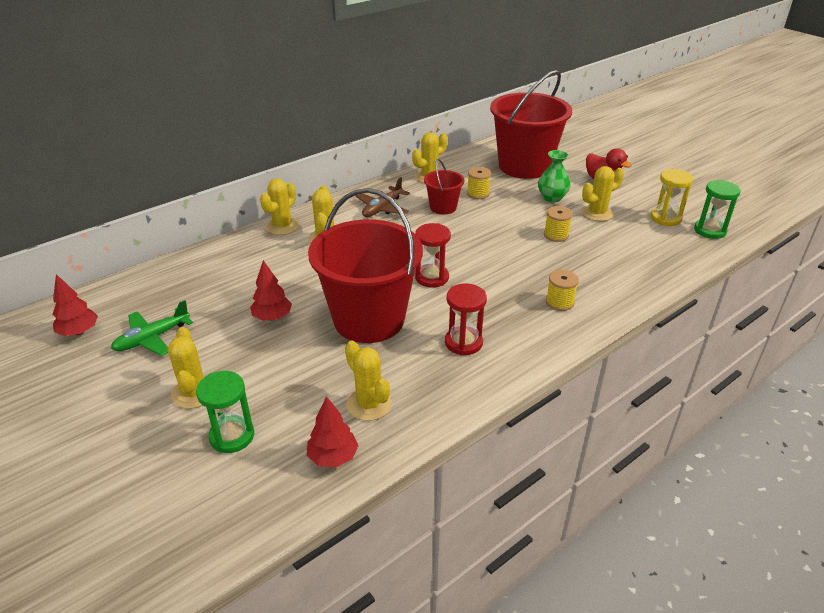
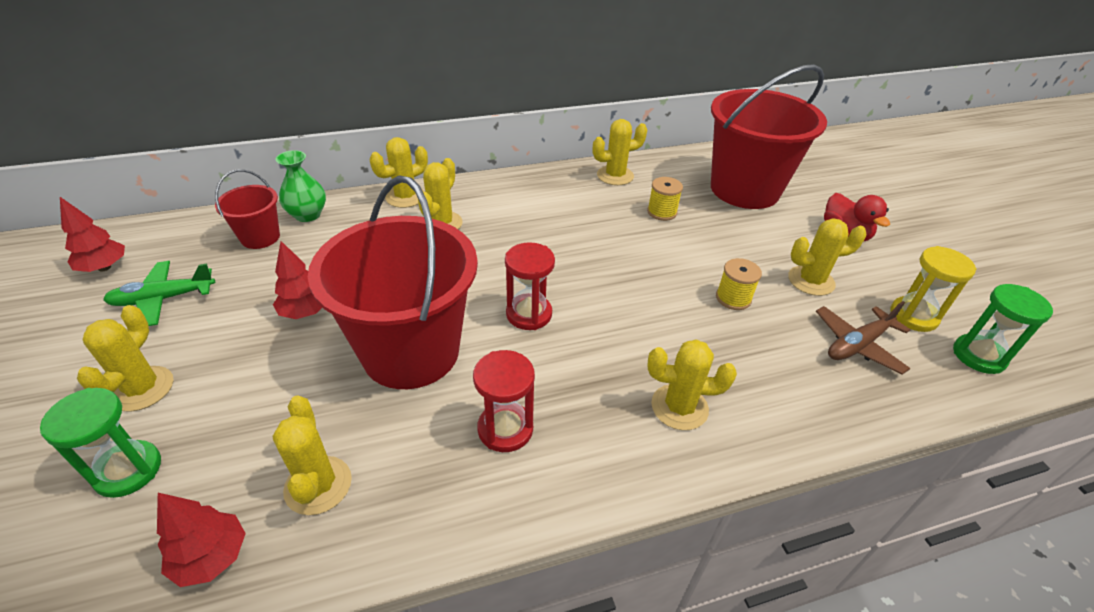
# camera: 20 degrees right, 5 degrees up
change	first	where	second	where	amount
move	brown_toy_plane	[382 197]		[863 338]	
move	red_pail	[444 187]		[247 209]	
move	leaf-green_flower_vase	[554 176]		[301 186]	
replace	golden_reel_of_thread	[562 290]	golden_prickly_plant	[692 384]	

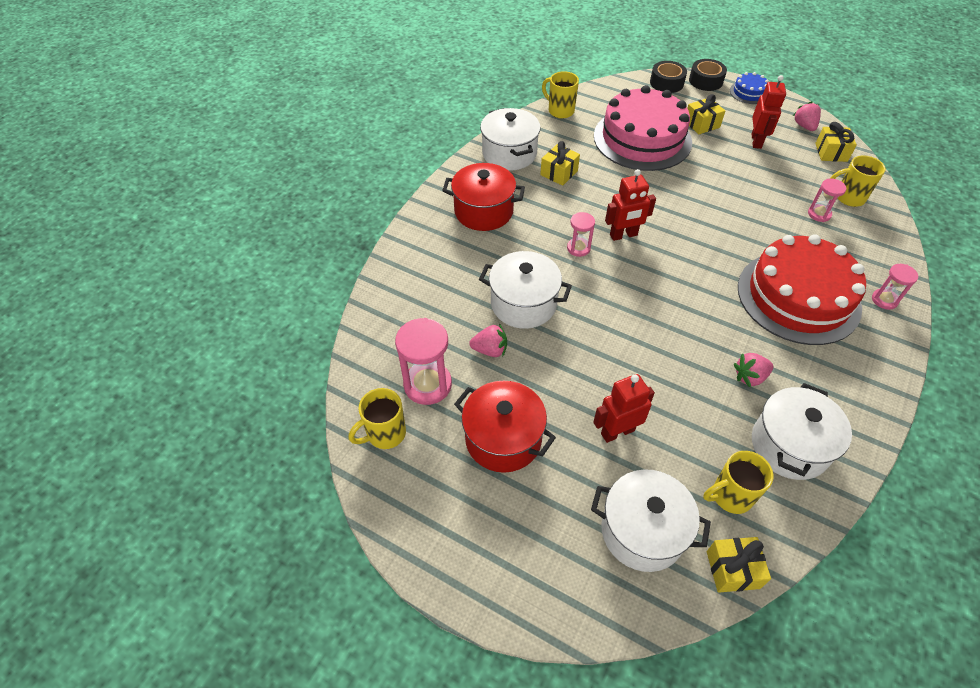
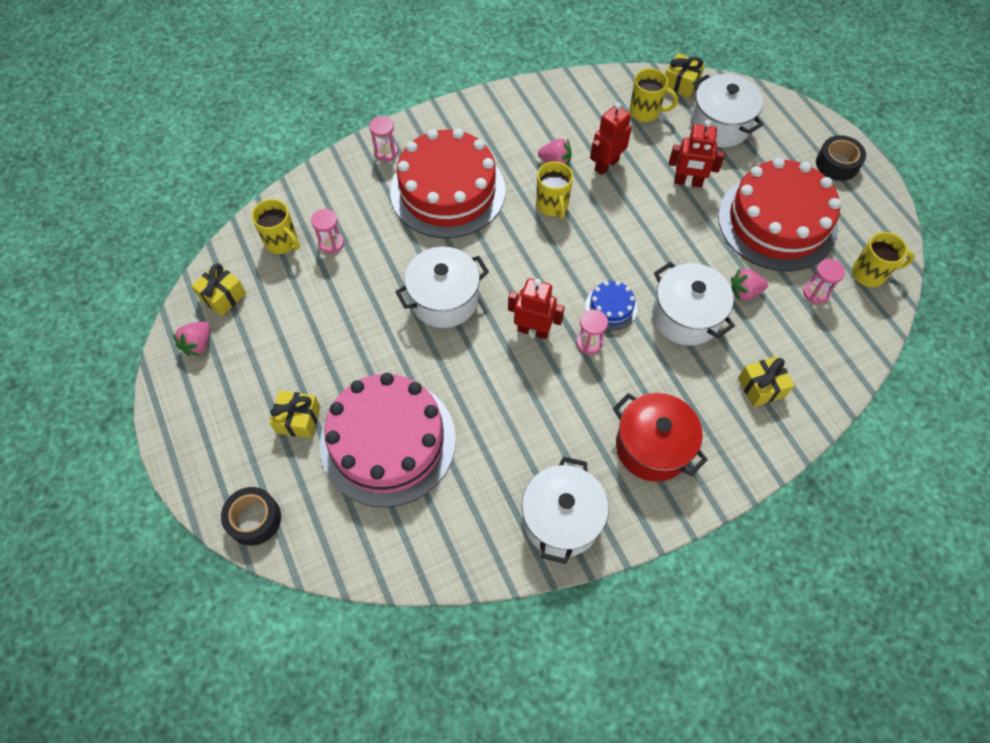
# camera: 145 degrees left, 10 degrees up
change	first	where	second	where	amount
resize	rose-pink_hourglass	[423 361]		[824 281]	x0.57
replace	red_stockpot	[505 427]	red_cake	[779 215]	
rotate	rose-pink_strawberry	[488 340]		[749 284]	45 degrees counterclockwise
move	golden_present	[560 163]		[766 381]	
move	golden_coffee_mug	[560 95]		[554 190]	
move	ebony_sticky_tape	[708 75]		[841 158]	
move	royal_blue_cake	[749 88]		[611 306]	
move	red_robot_figure	[768 112]		[610 139]	
move	snow-white_stockpot	[802 431]		[442 287]	

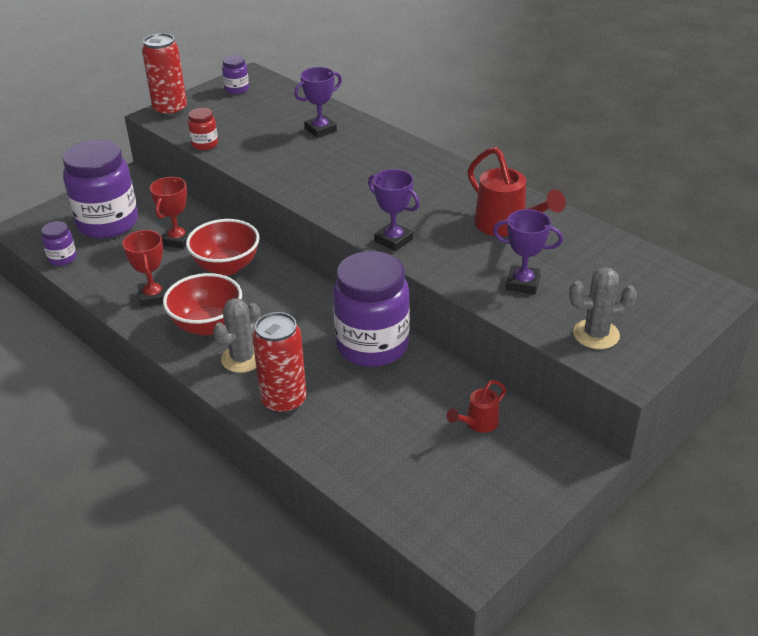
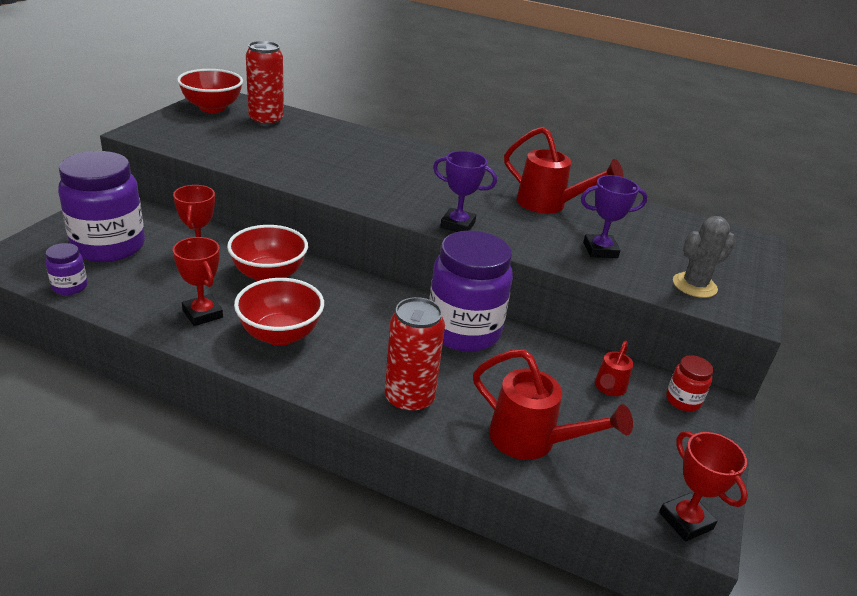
# camera: 25 degrees left, 5 degrees down
change	first	where	second	where	amount
move	red_soda_can	[164 75]		[265 83]	
move	red_jar	[203 129]		[690 383]	
delete	gray_prickly_plant	[237 335]			
replace	violet_jar	[235 74]	red_deep_dish	[210 91]	
delete	violet_prize_cup	[318 102]			
insert			red_sprinkling_can	[553 404]	
insert			red_prize_cup	[703 486]	

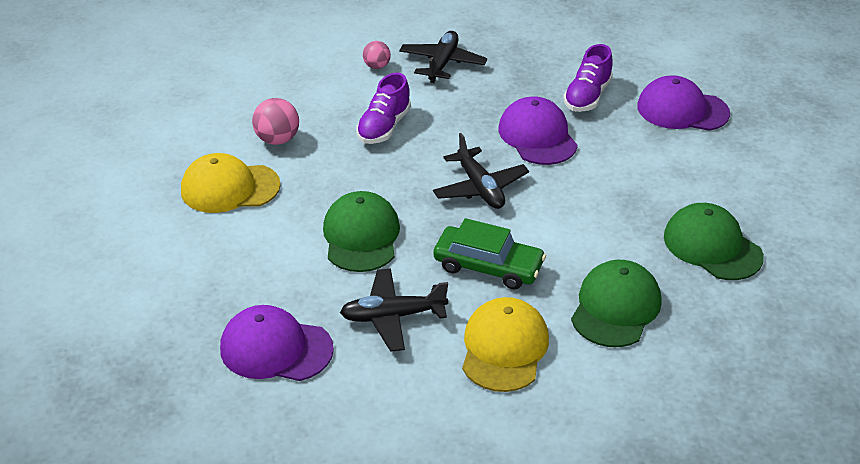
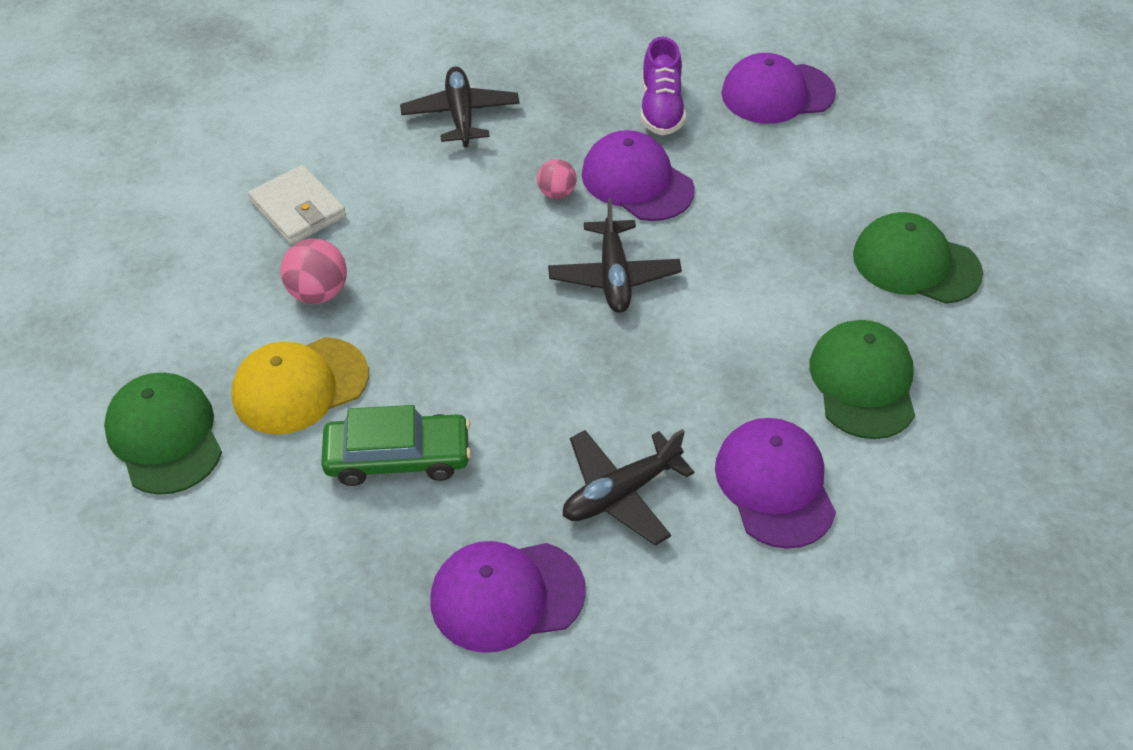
# camera: 25 degrees left, 10 degrees up
change	first	where	second	where	amount
move	leaf-green_peaked_cap	[361 231]		[163 434]	
delete	violet_lace-up_shoe	[383 108]			
move	rose-pink_play_ball	[377 55]		[557 179]	
rotate	ebony_toy_plane	[481 171]		[615 255]	45 degrees clockwise
move	leaf-green_toy_car	[490 254]		[396 445]	
recolor	golden_peaked_cap	[505 344]	violet_peaked_cap	[775 483]	
insert			snow-white_card_wallet	[297 205]	

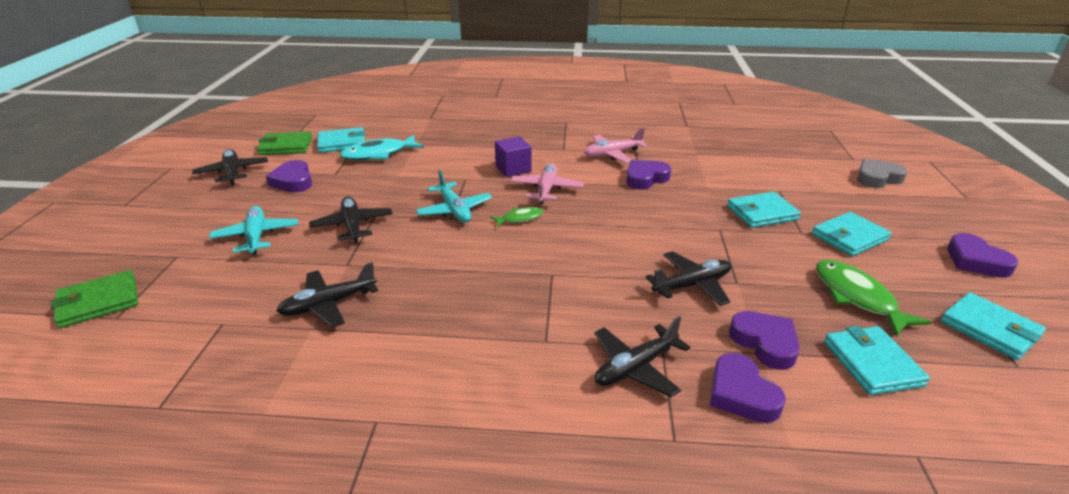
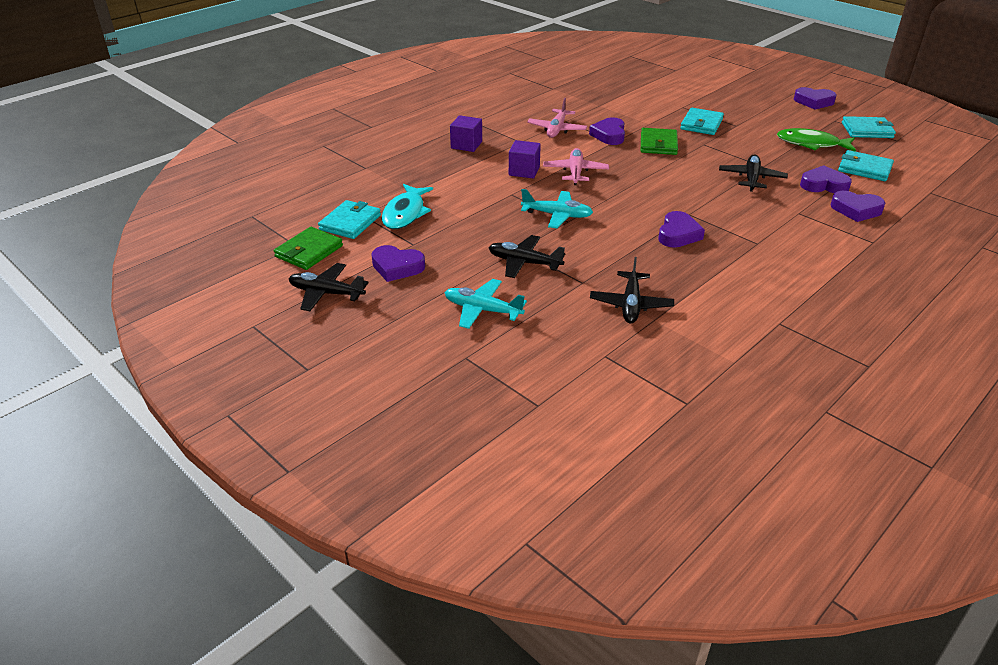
# camera: 50 degrees left, 5 degrees up
change	first	where	second	where	amount
move	leaf-green_card_wallet	[94 299]		[659 141]	
delete	leaf-green_fish_figure	[516 217]			
rotate	rose-pink_toy_plane	[547 183]		[576 166]	45 degrees clockwise
delete	ebony_toy_plane	[642 356]			
delete	aqua_card_wallet	[851 234]			
delete	gray_heart	[882 173]			
insert			violet_cube	[466 133]	
insert			violet_heart	[681 229]	

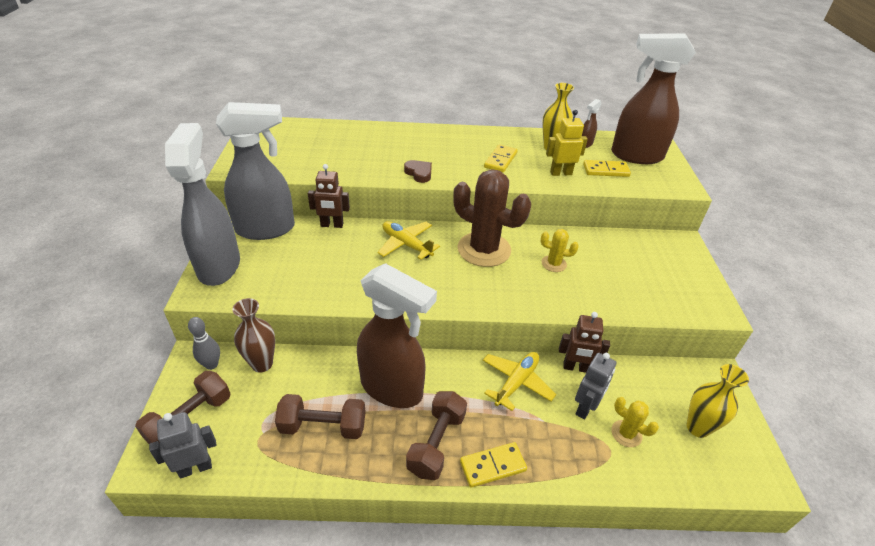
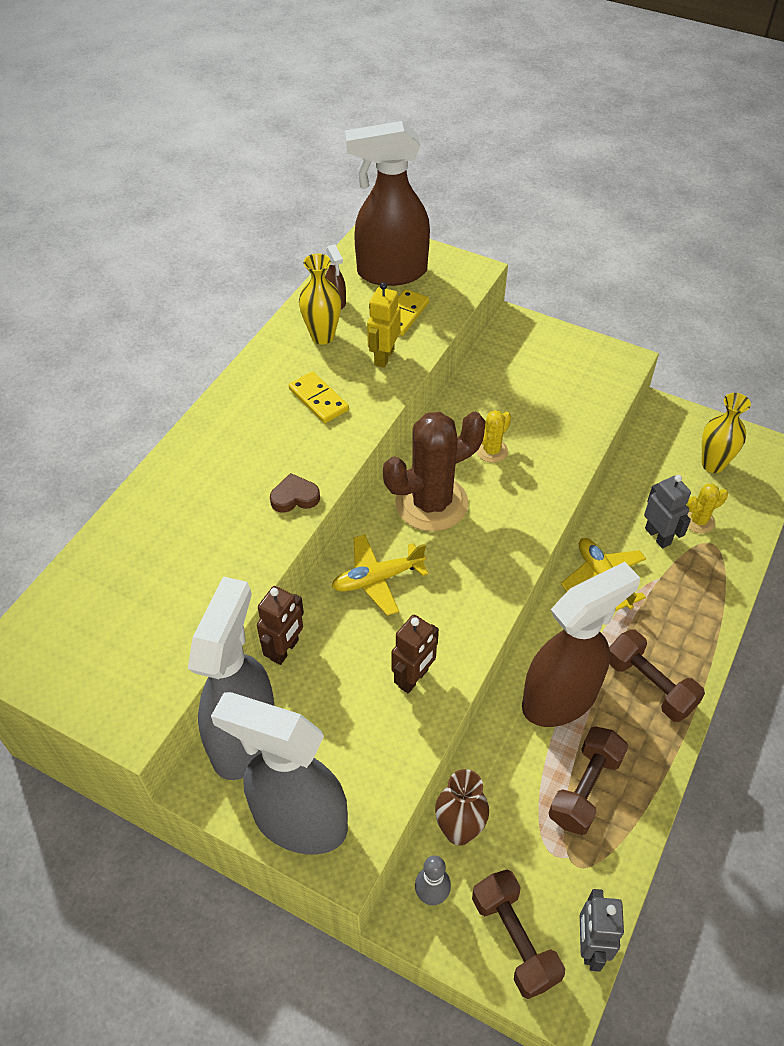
# camera: 60 degrees left, 10 degrees up
change	first	where	second	where	amount
delete	golden_domino	[493 465]			
move	brown_robot_figure	[584 342]		[415 654]	
rotate	brown_spray_cleaner	[653 98]		[387 203]	45 degrees clockwise

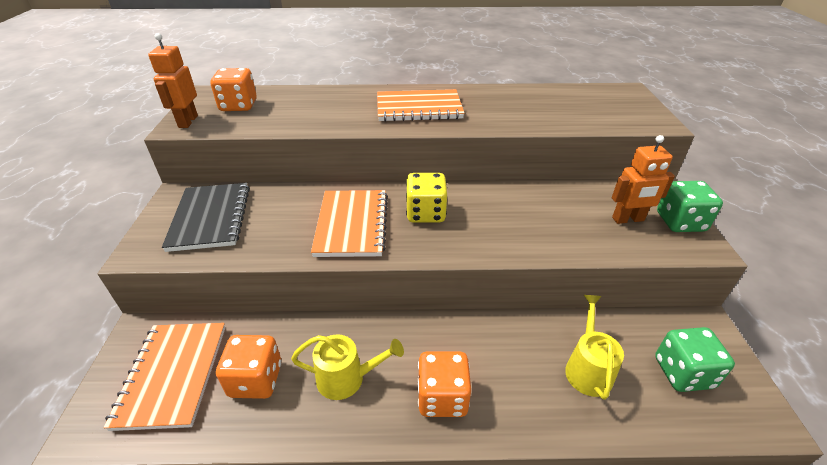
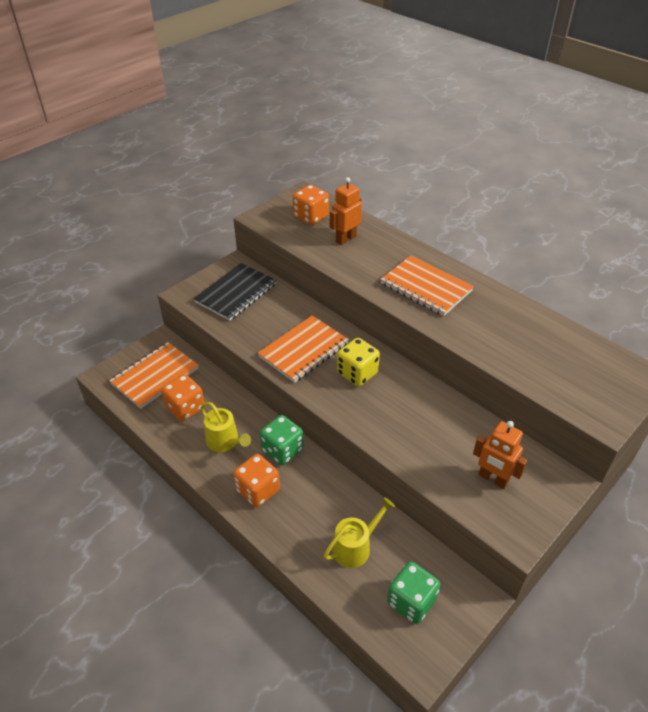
# camera: 45 degrees right, 5 degrees up
change	first	where	second	where	amount
move	orange_robot_figure	[173 80]		[346 211]	
move	leaf-green_die	[690 206]		[282 440]	

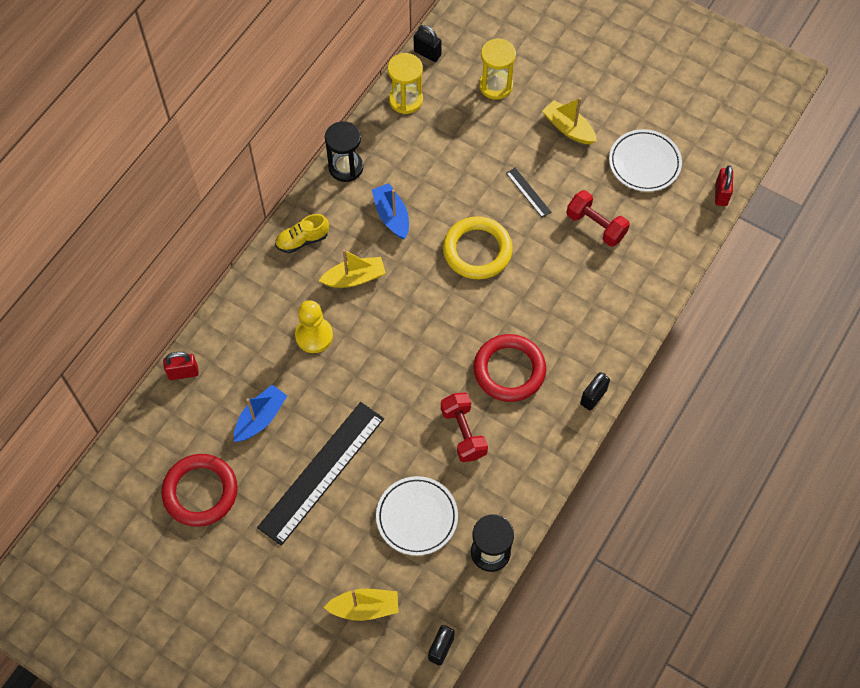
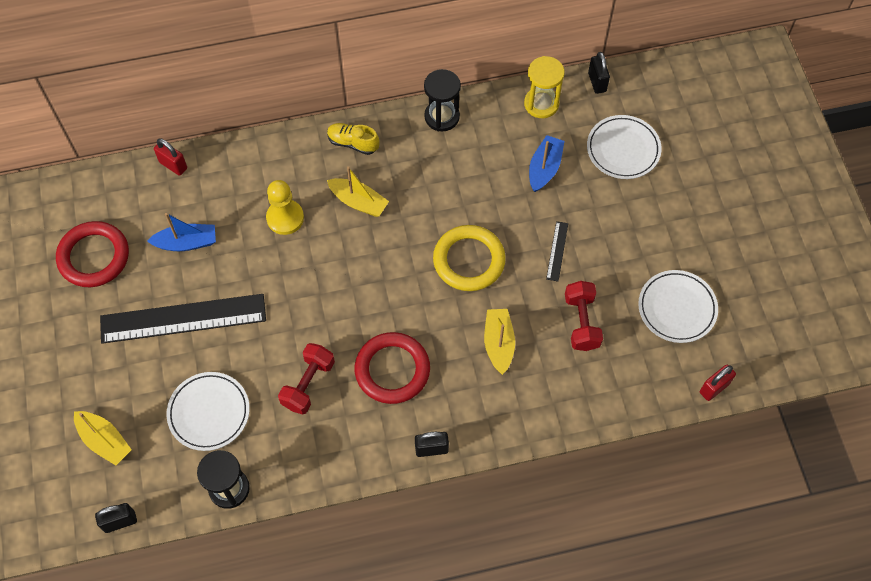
# camera: 45 degrees right, 0 degrees up
change	first	where	second	where	amount
move	royal_blue_sailboat	[390 211]		[547 163]	
replace	golden_hourglass	[497 69]	snow-white_flat_dish	[624 147]	
move	golden_sailboat	[569 121]		[499 342]	

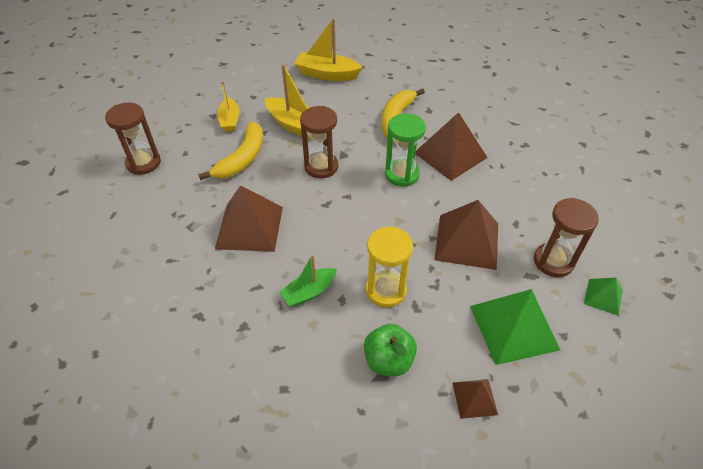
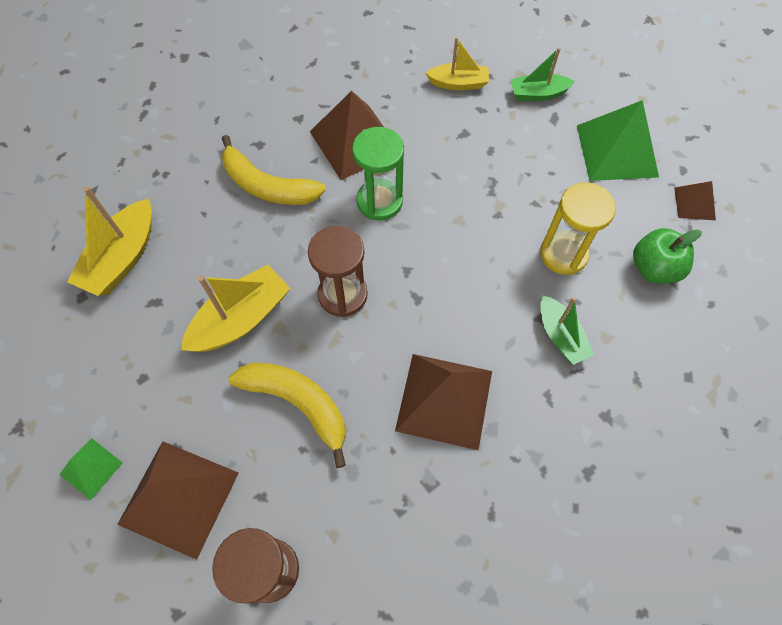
# camera: 80 degrees left, 15 degrees up
change	first	where	second	where	amount
move	golden_sailboat	[228 106]		[457 63]	
move	brown_pyramid_shape	[466 235]		[178 500]	
replace	brown_hourglass	[566 237]	leaf-green_sailboat	[542 74]	
move	leaf-green_pyramid_shape	[603 297]		[91 469]	

